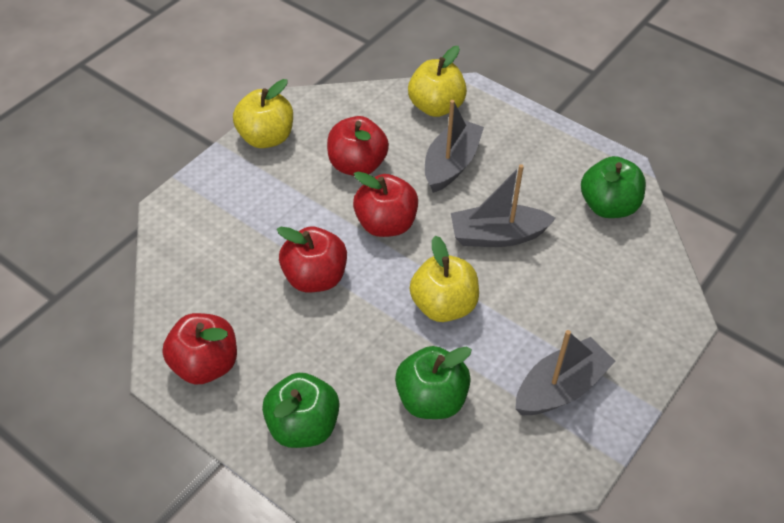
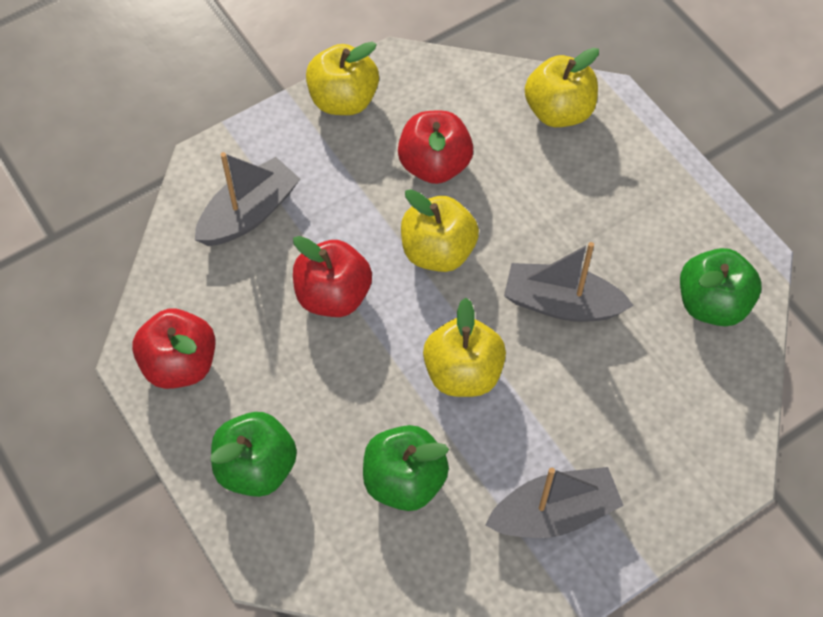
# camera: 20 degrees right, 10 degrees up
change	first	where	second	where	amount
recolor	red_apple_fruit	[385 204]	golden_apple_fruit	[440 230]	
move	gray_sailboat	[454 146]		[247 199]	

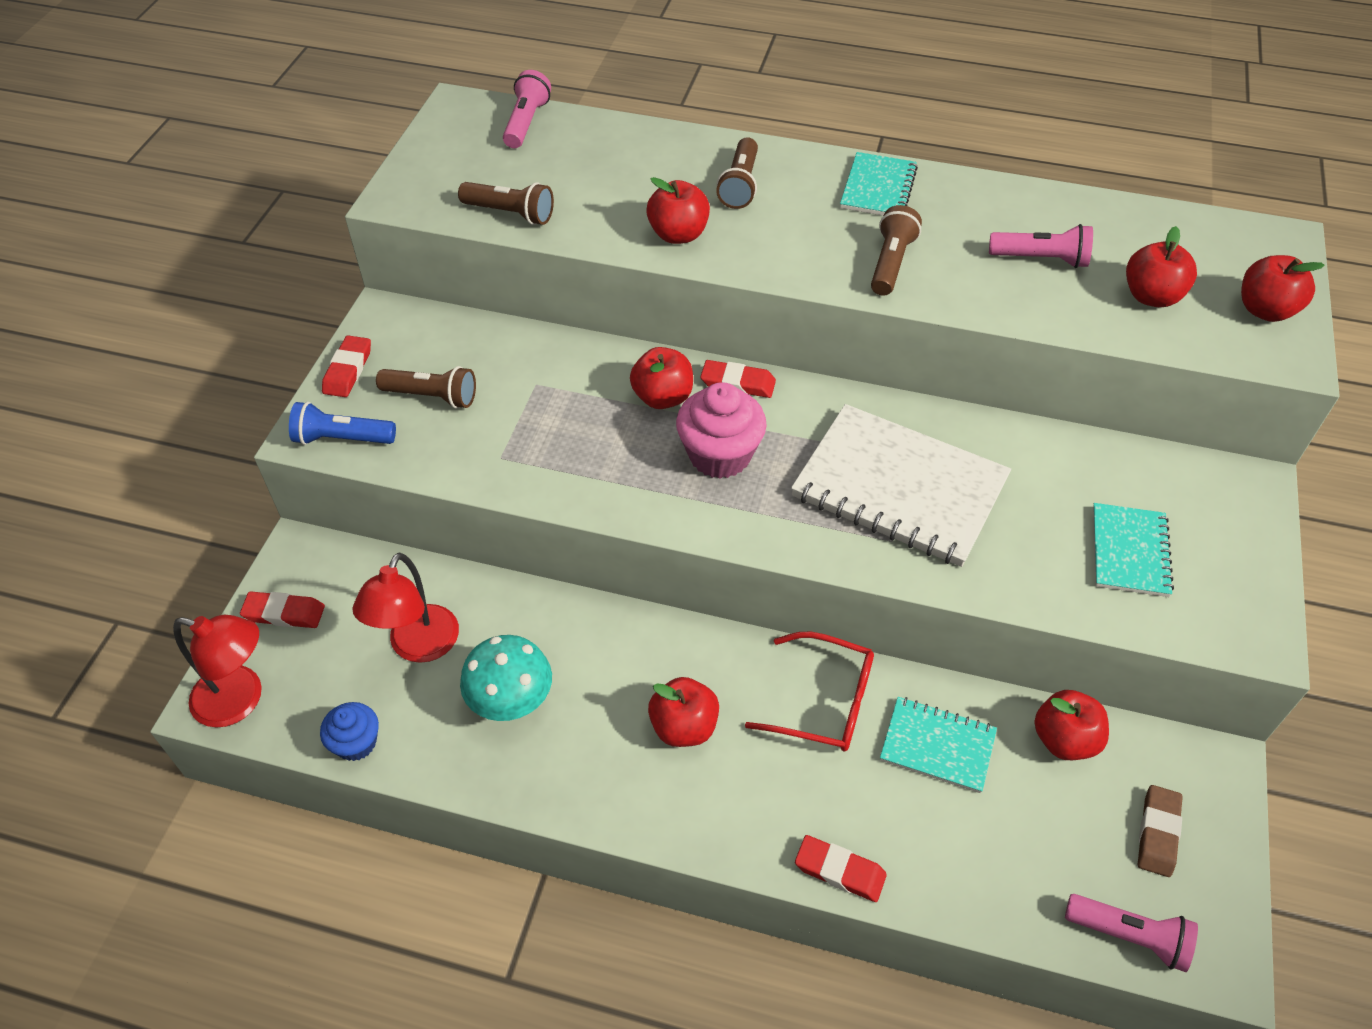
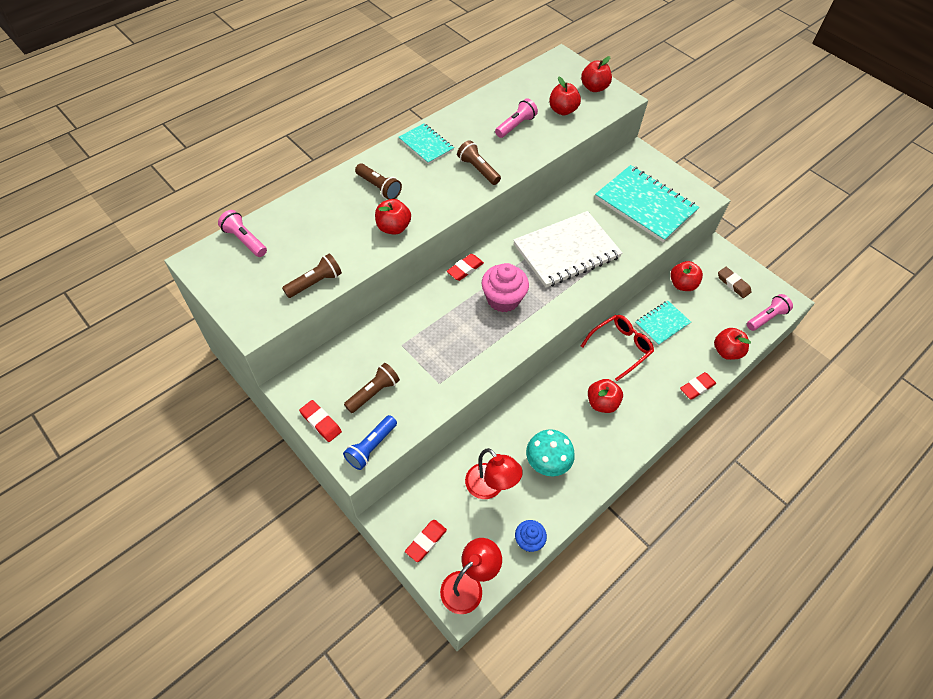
# camera: 60 degrees left, 5 degrees up
change	first	where	second	where	amount
move	red_apple_fruit	[661 378]		[732 344]	
resize	aqua_notebook	[1133 550]		[647 203]	x1.88

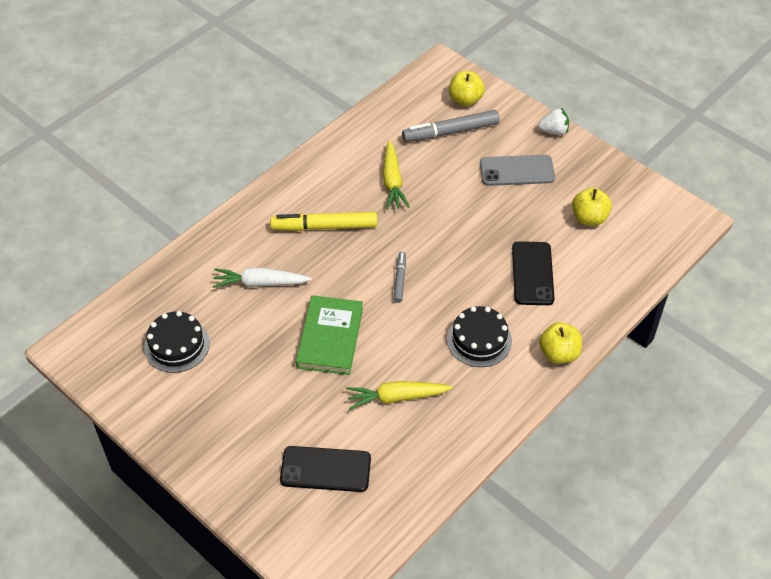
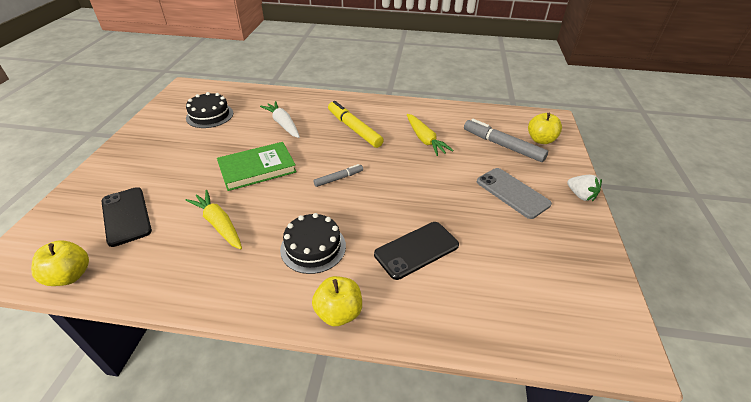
# camera: 55 degrees right, 10 degrees down
change	first	where	second	where	amount
rotate	golden_toy_carrot	[396 175]		[430 135]	75 degrees counterclockwise
move	golden_apple_fruit	[592 207]		[60 263]	

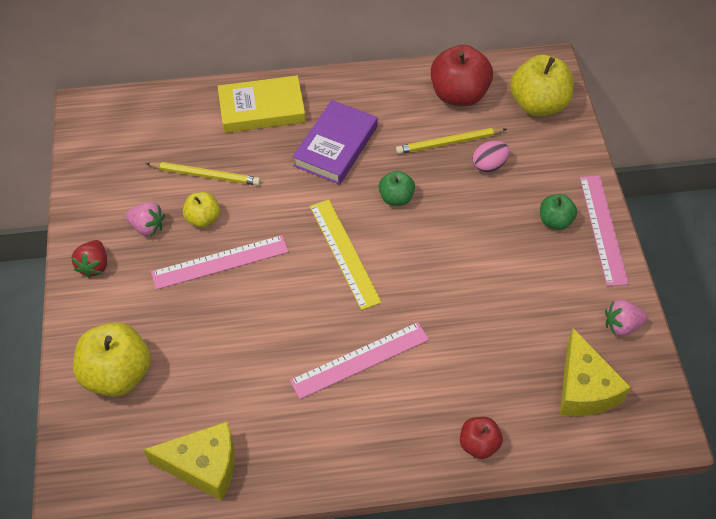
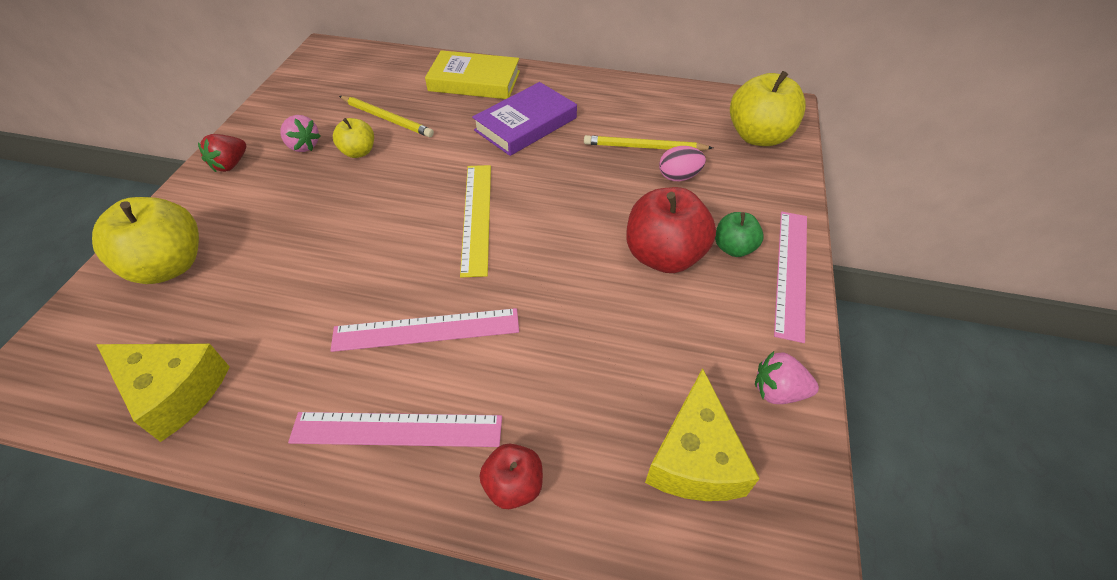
# camera: 20 degrees right, 5 degrees down
change	first	where	second	where	amount
move	rose-pink_straightedge	[220 262]		[395 429]	
delete	leaf-green_apple_fruit	[397 188]			
move	red_apple_fruit	[462 75]		[671 230]	

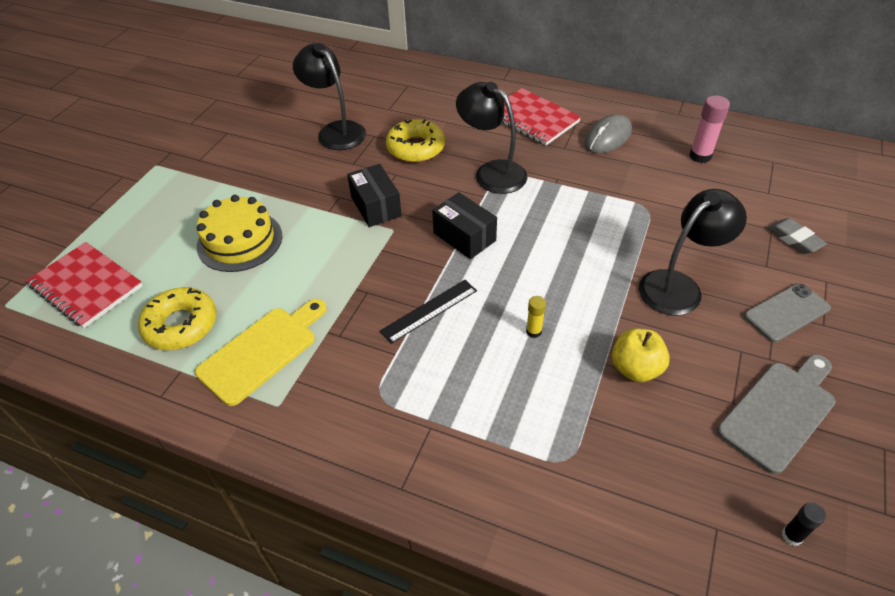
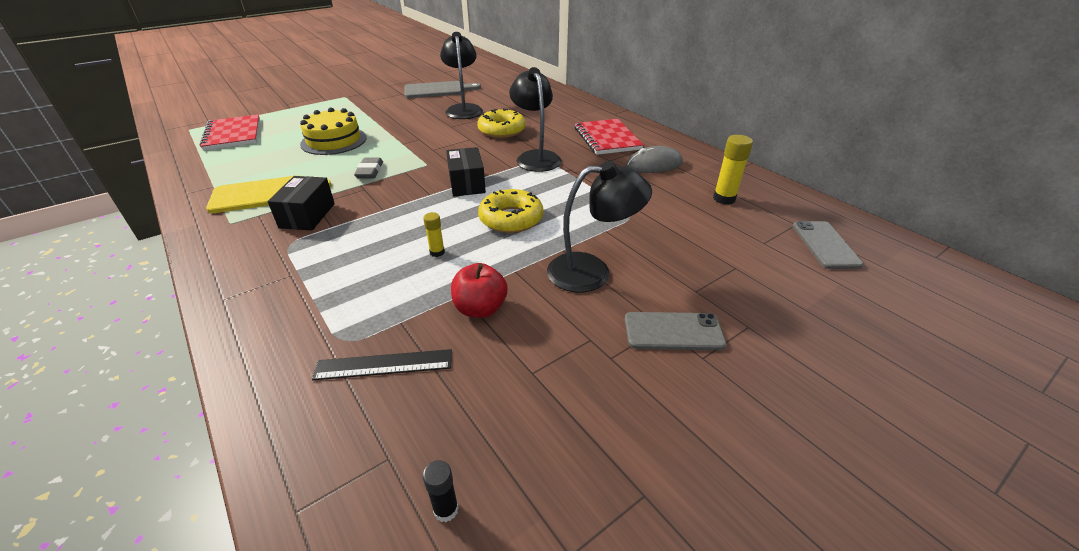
# camera: 30 degrees right, 10 degrees down
change	first	where	second	where	amount
move	golden_glazed_donut	[177 318]		[511 211]	
move	ebony_box	[374 195]		[301 203]	
move	ebony_straightedge	[428 312]		[382 364]	
recolor	golden_apple_fruit	[641 355]	red_apple_fruit	[479 290]	
recolor	rose-pink_glue_stick	[709 129]	golden_glue_stick	[733 170]	
move	gray_chopping_board	[776 414]		[442 89]	
move	gray_gum_eraser	[797 236]		[368 168]	
insert			gray_phone	[828 245]	

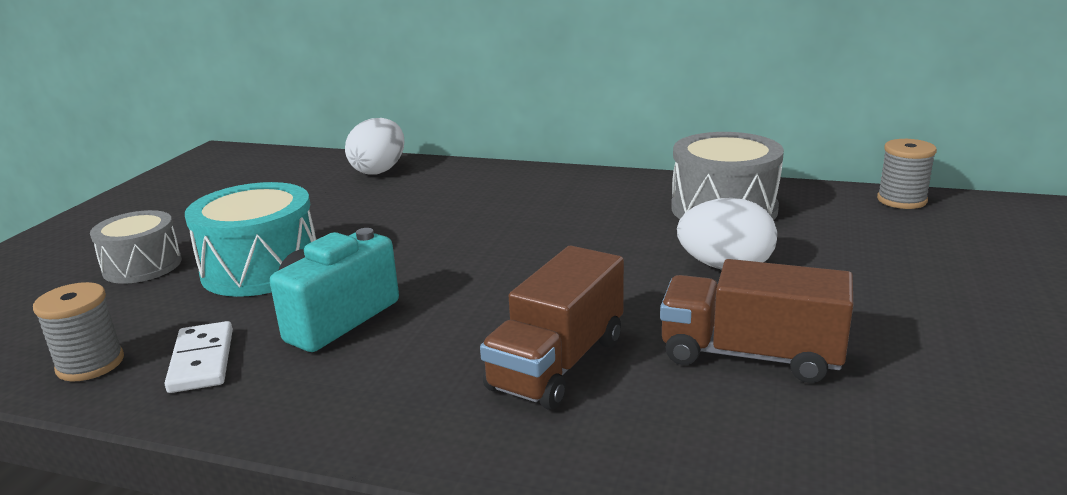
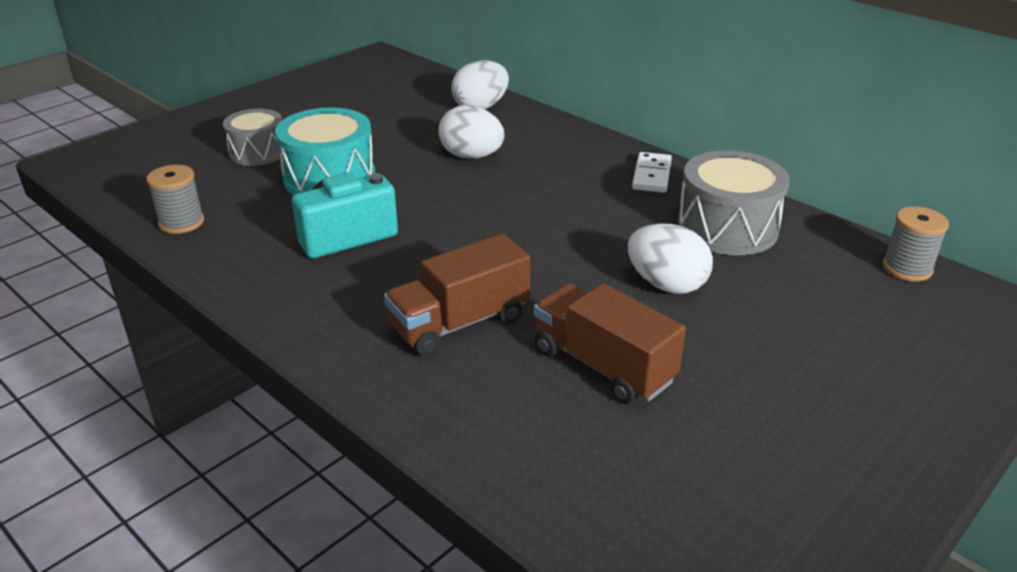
# camera: 25 degrees right, 10 degrees up
change	first	where	second	where	amount
move	snow-white_domino	[199 357]		[652 172]	
insert			snow-white_toy_egg	[471 132]	

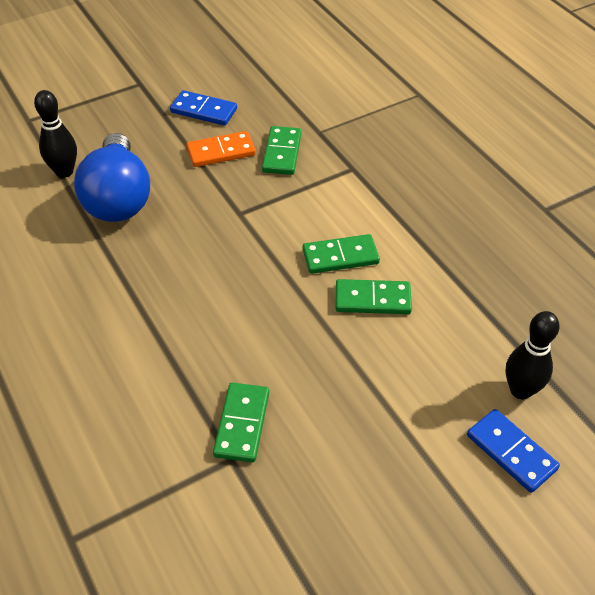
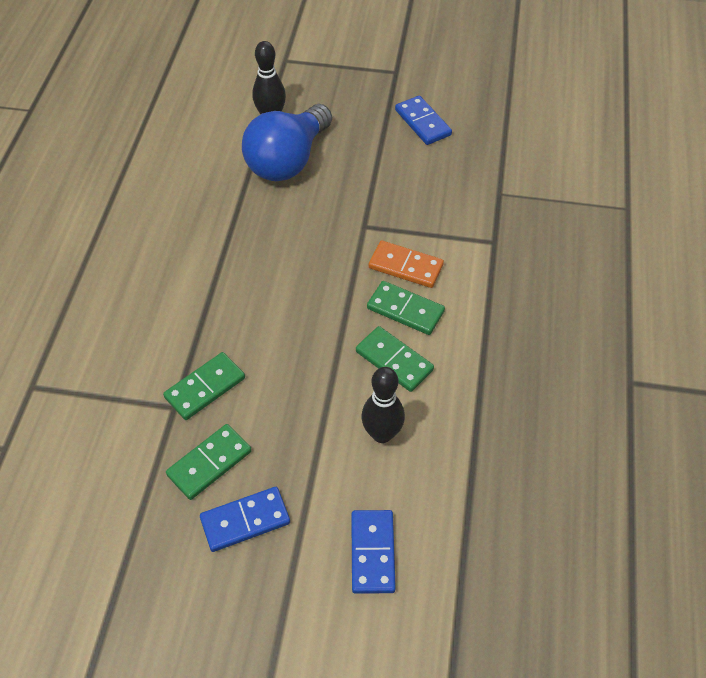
# camera: 40 degrees right, 5 degrees up
change	first	where	second	where	amount
move	orange_domino	[221 149]		[406 264]	
move	leaf-green_domino	[282 150]		[209 462]	
move	ebony_tenpin	[532 355]		[383 405]	
insert			royal_blue_domino	[245 519]	

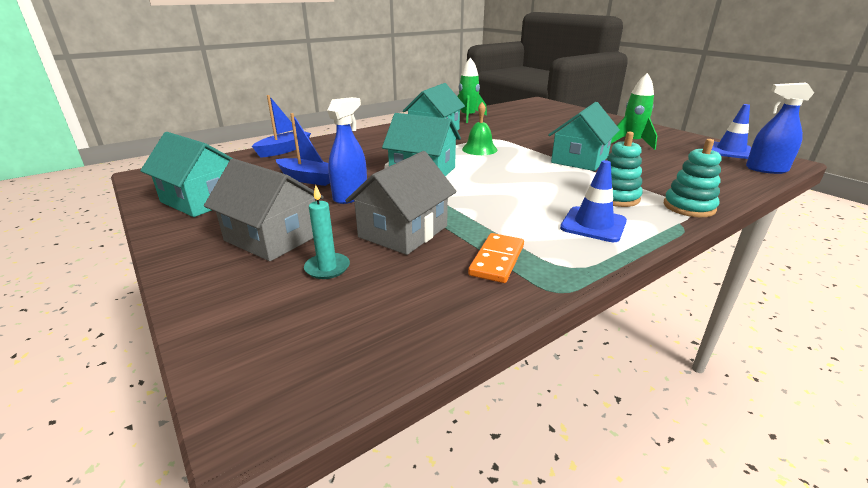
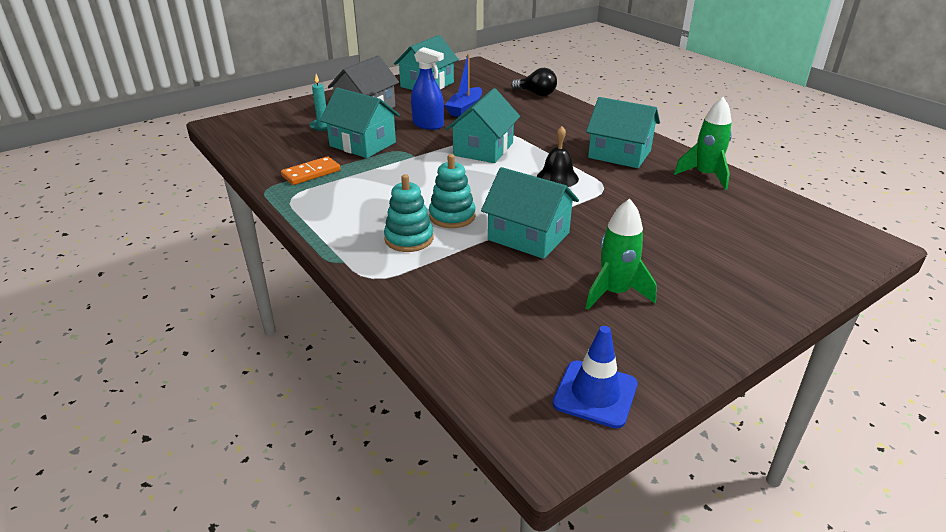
# camera: 90 degrees right, 5 degrees up
change	first	where	second	where	amount
replace	royal_blue_sailboat	[281 126]	ebony_bulb	[534 82]	
recolor	gray_cottage	[401 203]	aqua_cottage	[360 122]	
recolor	leaf-green_hand_bell	[479 128]	ebony_hand_bell	[558 156]	
rotate	orange_domino	[496 258]		[311 170]	60 degrees counterclockwise
delete	royal_blue_traffic_cone	[593 201]			
move	aqua_stacking_toy	[693 178]		[452 191]	
delete	royal_blue_spray_cleaner	[780 128]			

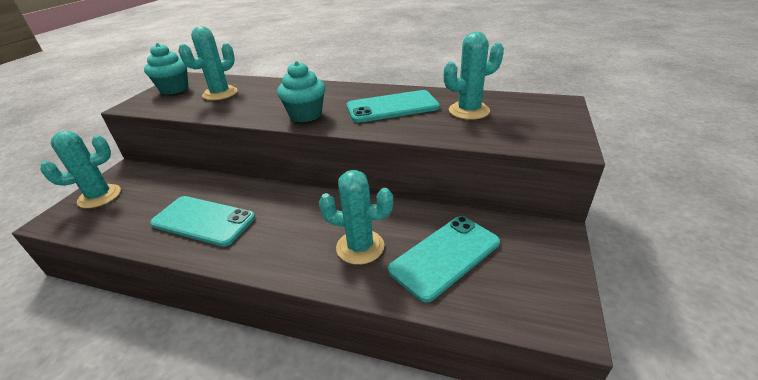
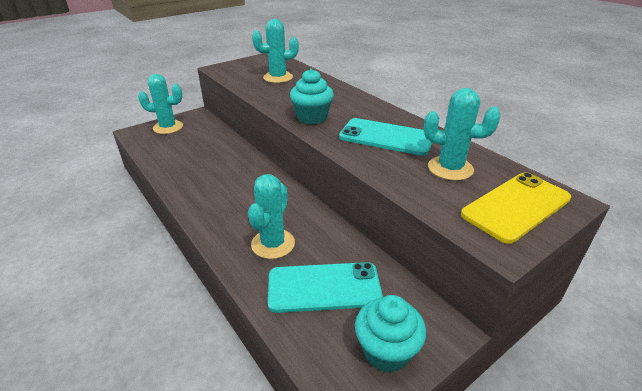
# camera: 35 degrees right, 0 degrees up
change	first	where	second	where	amount
move	aqua_cupcake	[166 69]		[390 334]	
delete	aqua_phone	[202 221]			
rotate	aqua_prickly_plant	[356 217]		[271 216]	60 degrees clockwise
insert			golden_phone	[516 208]	

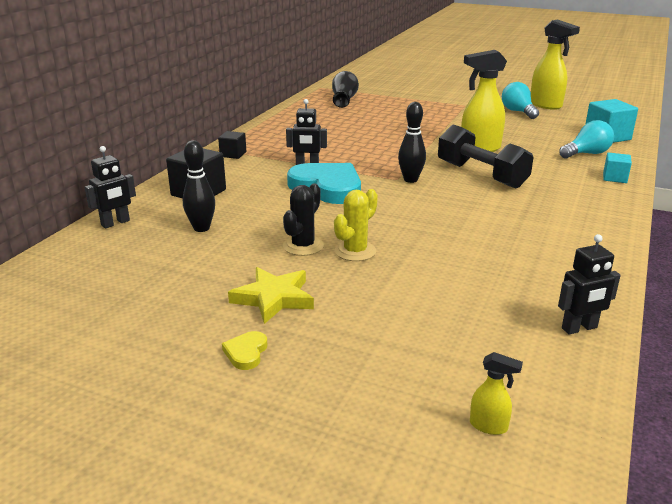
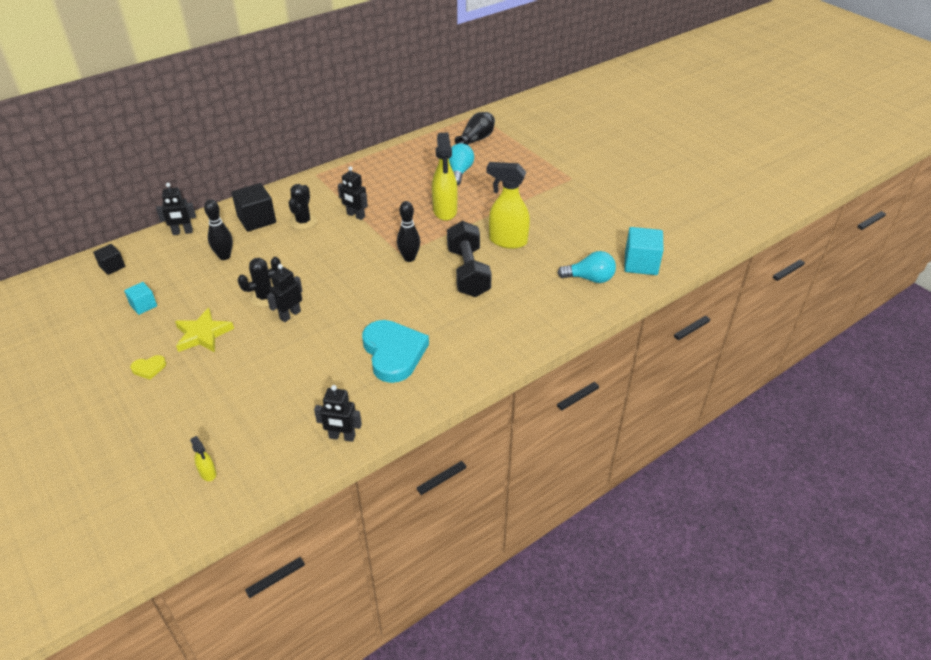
# camera: 30 degrees right, 15 degrees up
change	first	where	second	where	amount
move	ebony_cube	[232 145]		[109 259]	
rotate	golden_heart	[244 350]		[148 367]	150 degrees counterclockwise
move	aqua_heart	[324 183]		[395 351]	
replace	golden_prickly_plant	[356 225]	ebony_robot_figure	[284 293]	
move	aqua_bulb	[520 100]		[461 164]	
move	golden_spray_cleaner	[555 64]		[445 176]	
move	aqua_cube	[617 168]		[140 298]	
insert			ebony_prickly_plant	[303 207]	

